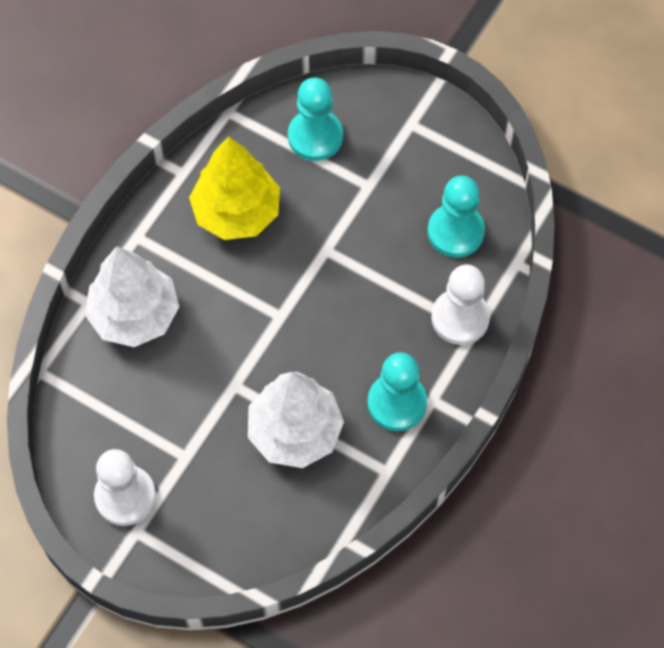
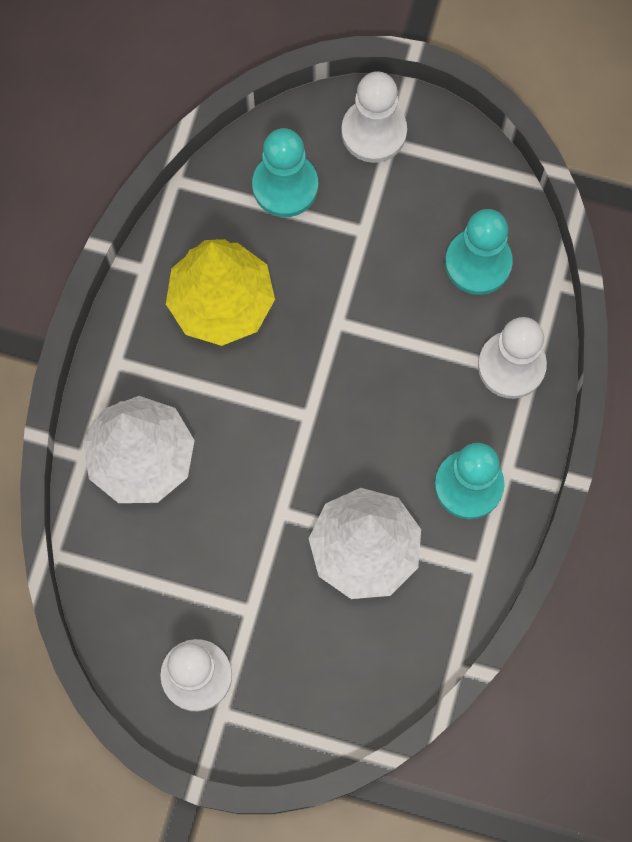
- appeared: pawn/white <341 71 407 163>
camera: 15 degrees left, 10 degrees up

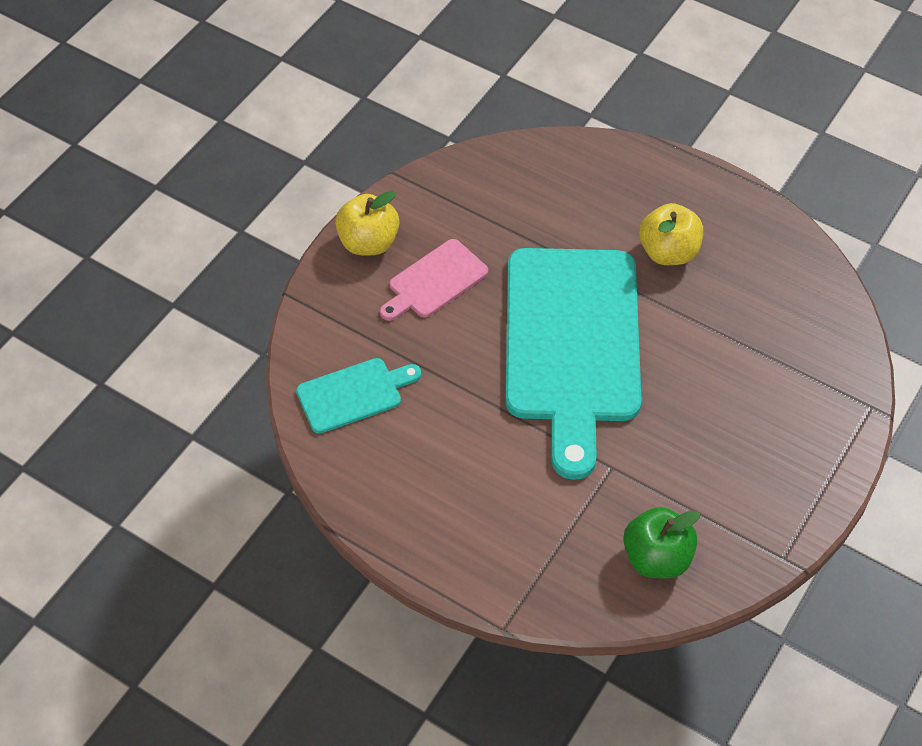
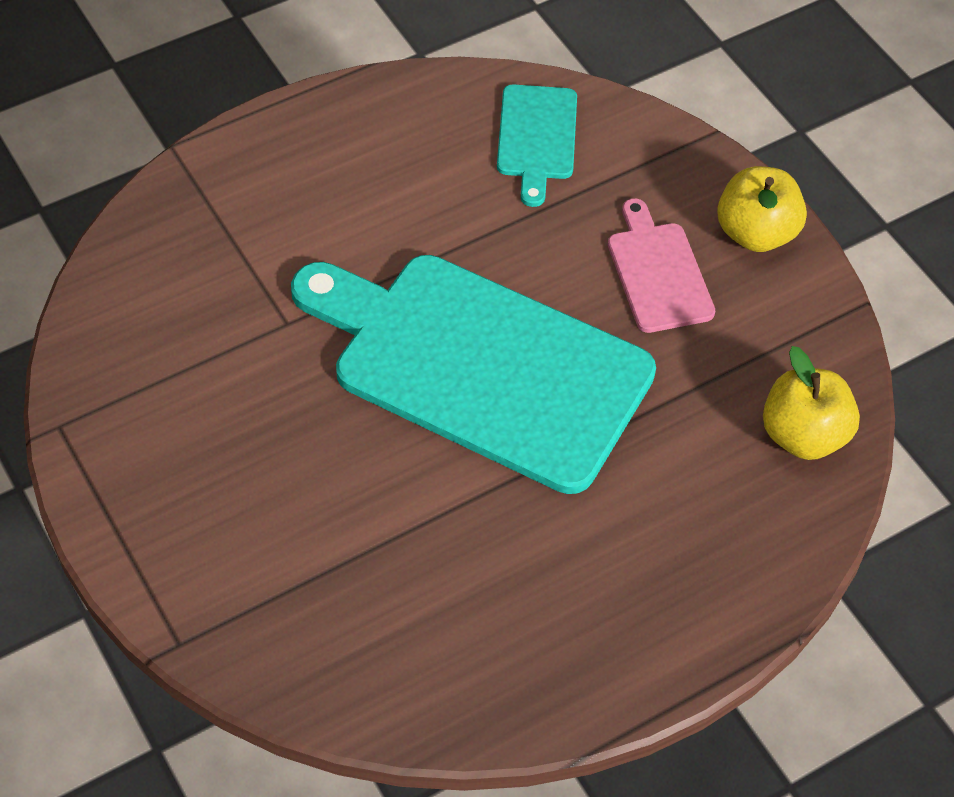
- relocated: apple/yellow <639 203 703 265> to <763 346 860 460>
- missing: apple/green <623 507 700 579>
camera: 115 degrees right, 0 degrees up

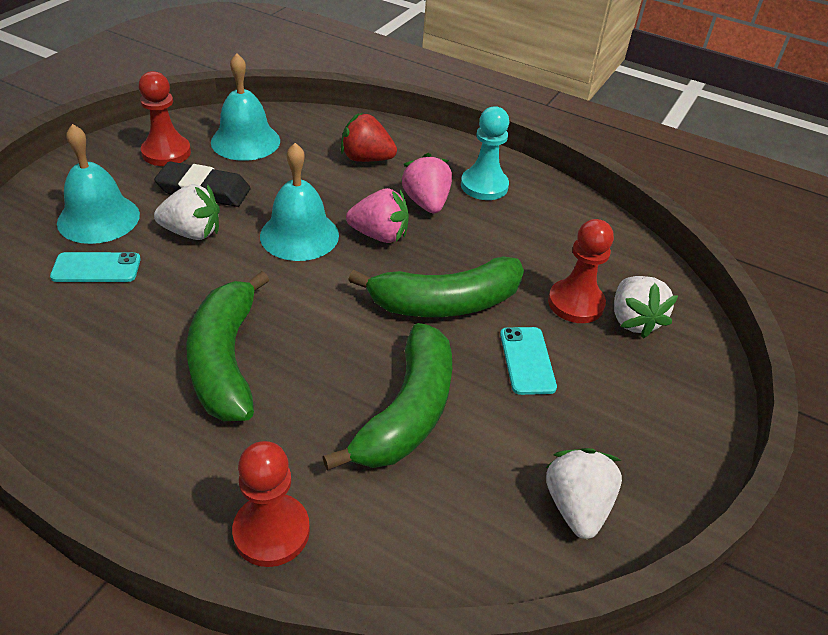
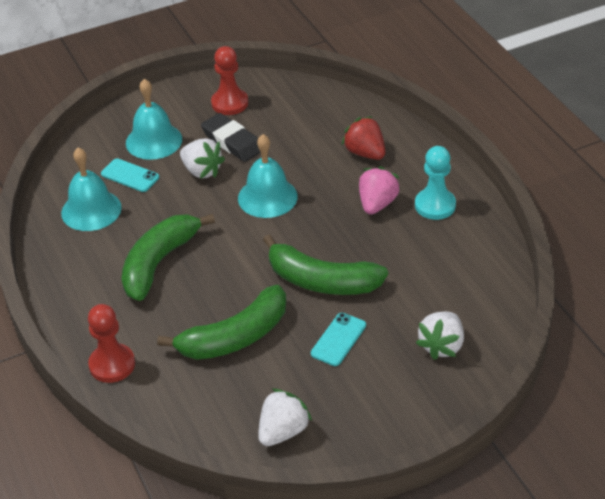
- relocated: bell/turquoise <211 53 280 161> to <61 147 122 231>
- missing: strawberry/pink <346 188 409 243>
- missing: pawn/red <548 219 614 323>
camera: 40 degrees right, 0 degrees up

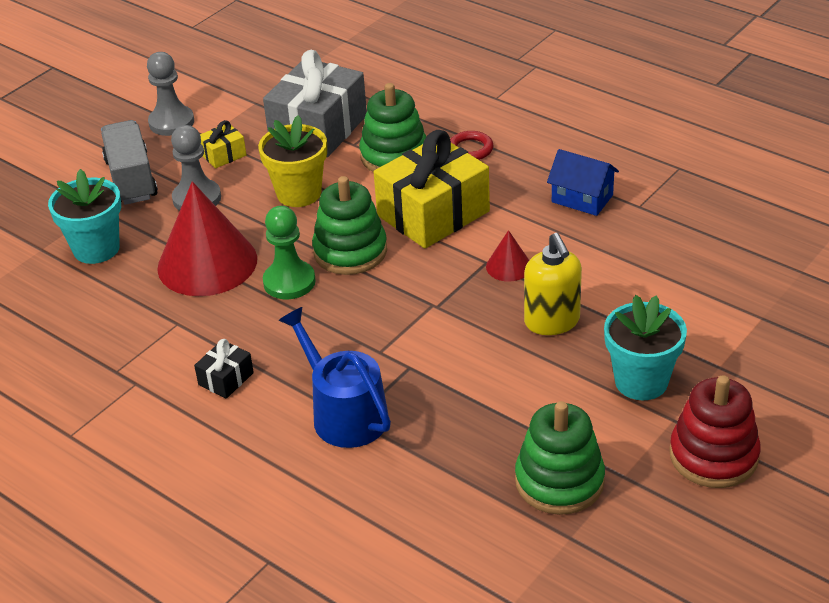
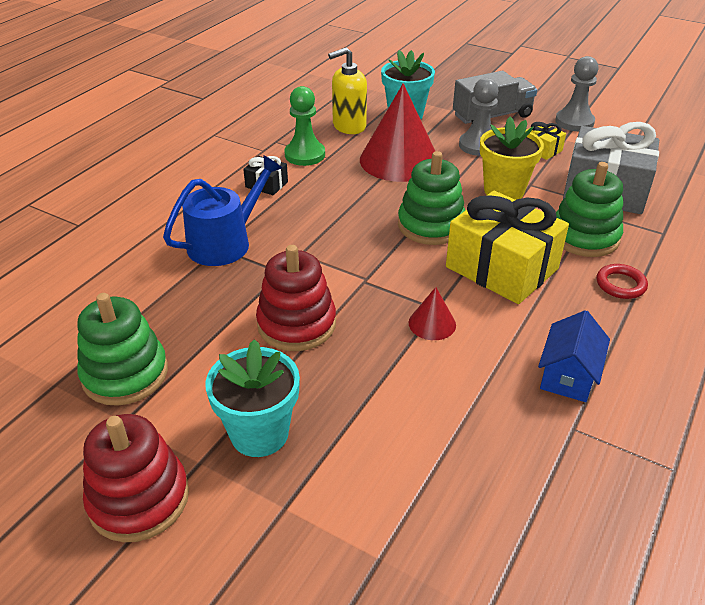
- relocated: pawn/green <263 206 316 299> to <285 86 325 166>
- relocated: soap dispenser/yellow <524 233 582 335> to <328 47 367 134>
- appeared: stacking toy/red <256 245 336 351>
camera: 80 degrees right, 0 degrees up

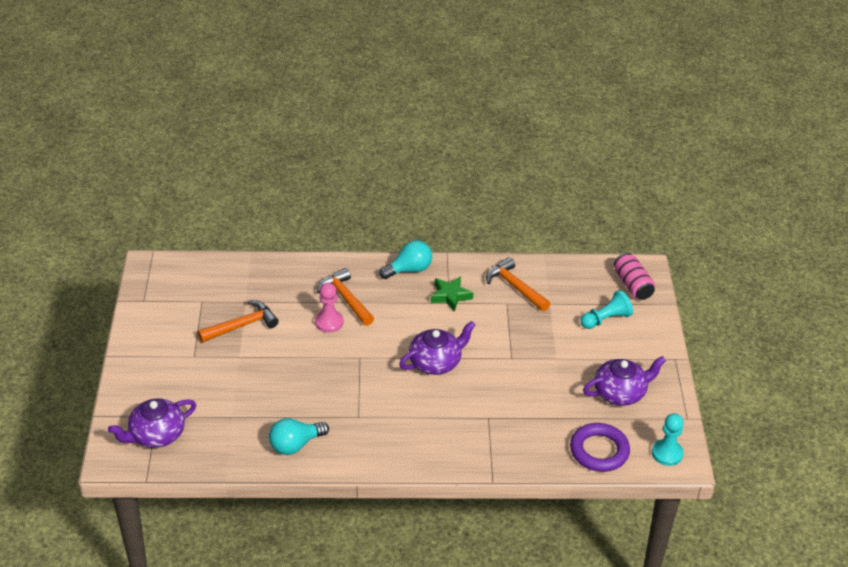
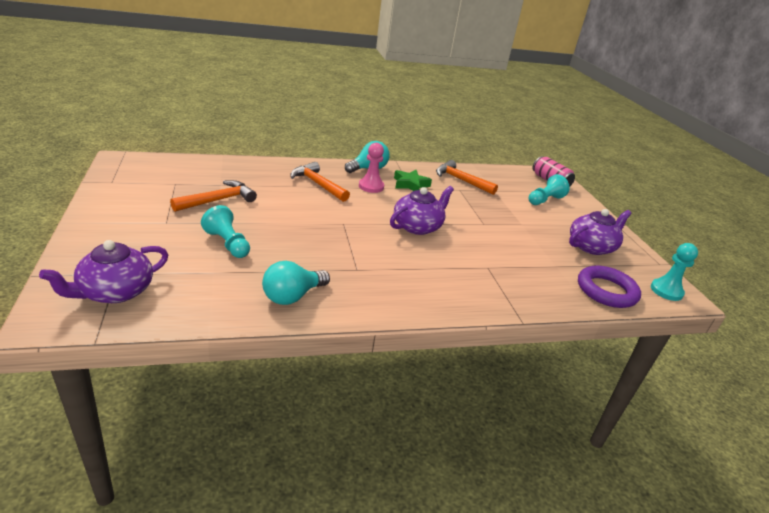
- relocated: pawn/pink <315 283 343 333> to <359 143 384 193>
- appeared: pawn/turquoise <201 205 250 258>
camera: 15 degrees left, 10 degrees down

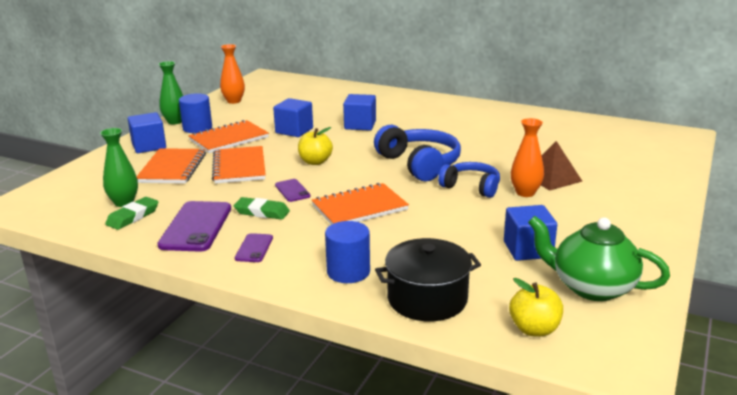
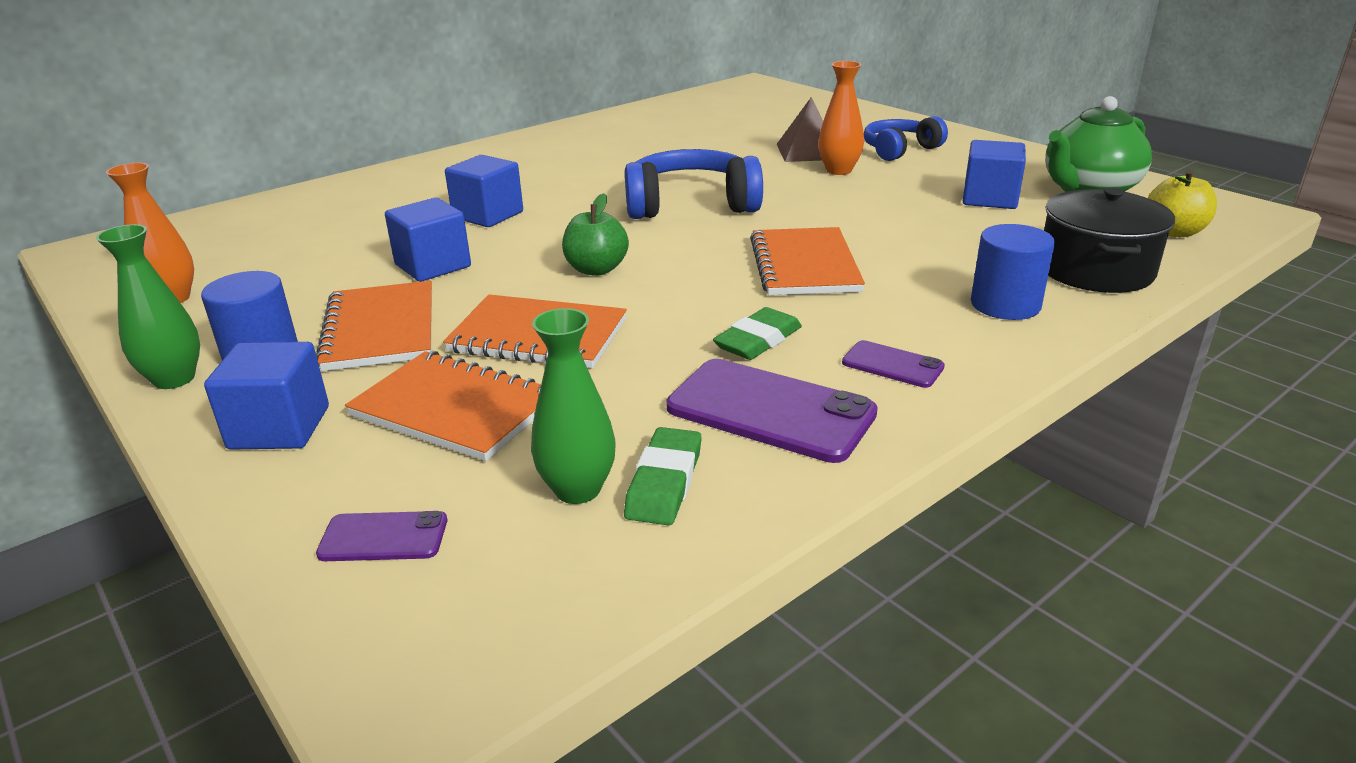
- colour: apple/yellow <298 127 333 165> to apple/green <562 193 629 276>
- relocated: headphones/blue <438 162 500 198> to <864 116 948 161>
- relocated: phone/purple <275 179 311 202> to <316 511 447 561>
- spun: eraser/green <105 197 159 230> = <624 427 702 526> 45 degrees clockwise
camera: 65 degrees left, 5 degrees up

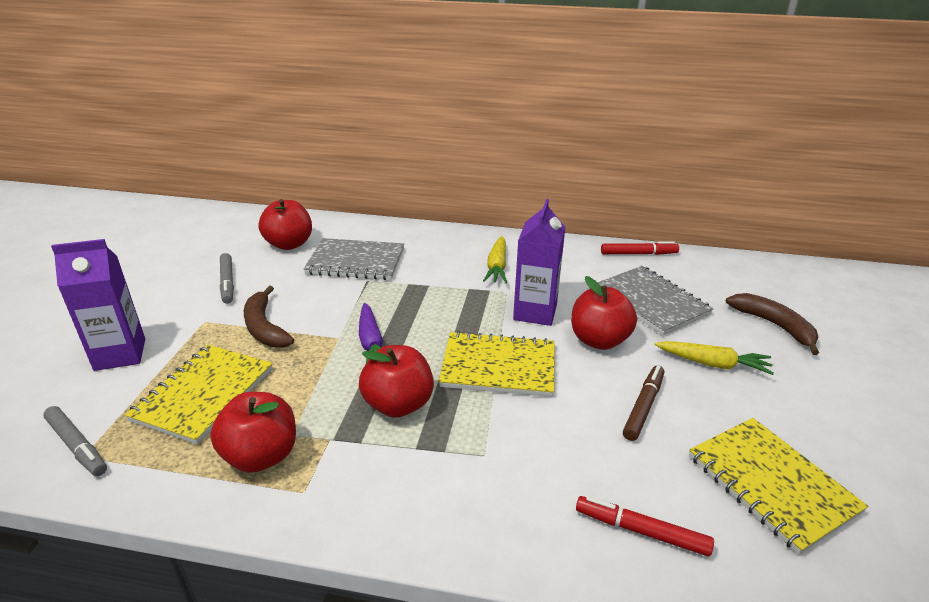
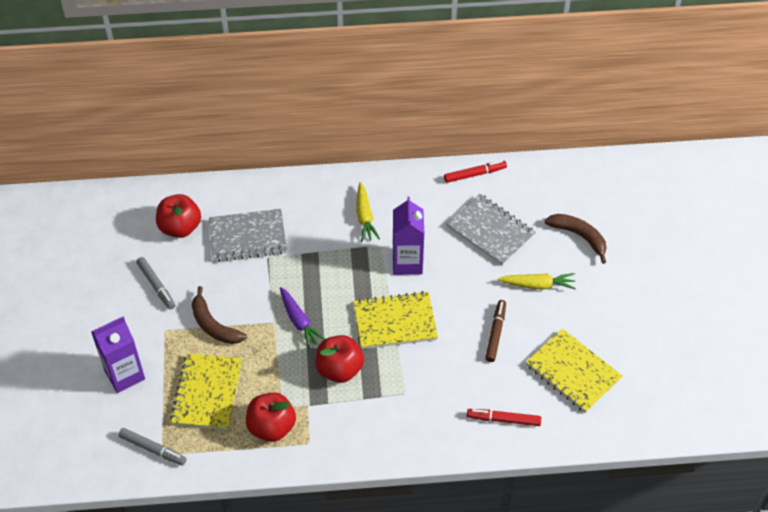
- missing: apple/red <571 276 637 350>
camera: 15 degrees left, 20 degrees up

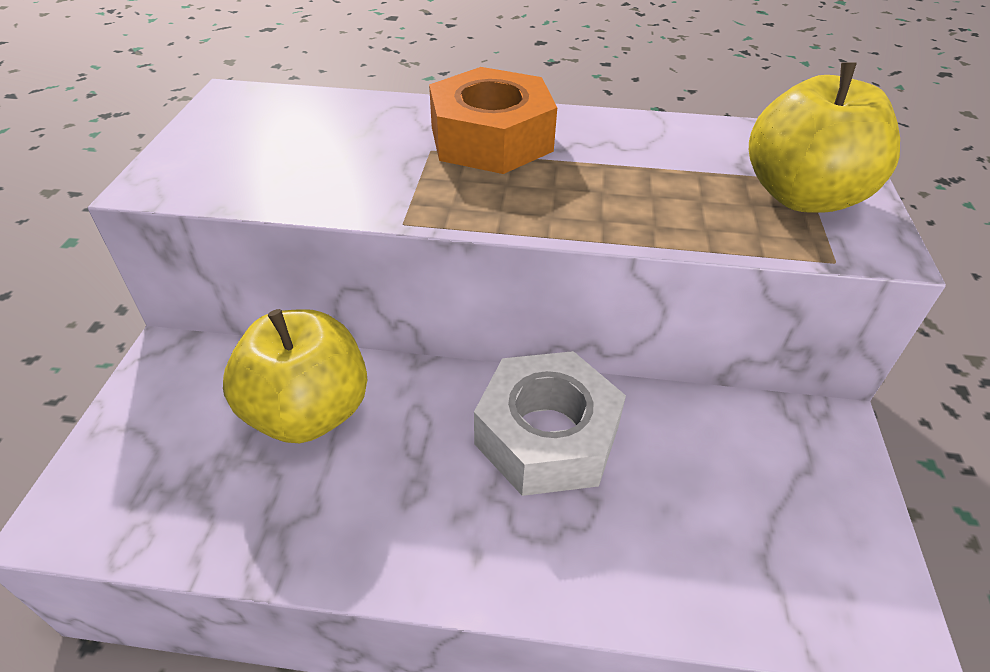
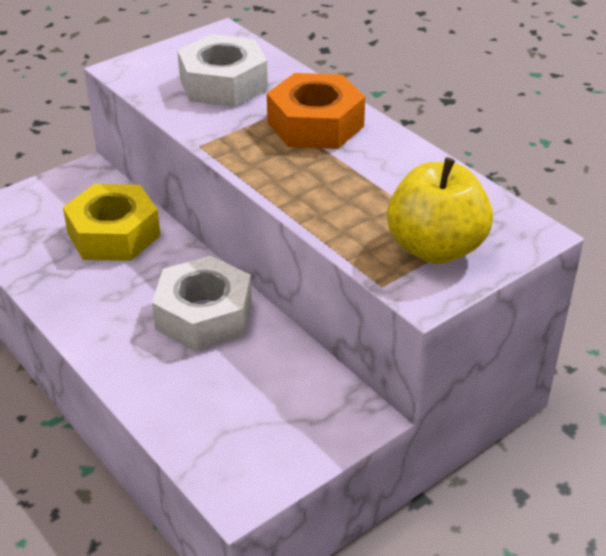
- exchanged: apple/yellow <223 309 368 443> to nut/yellow <63 184 160 261>
- appeared: nut/white <177 34 268 107>
camera: 45 degrees right, 5 degrees down

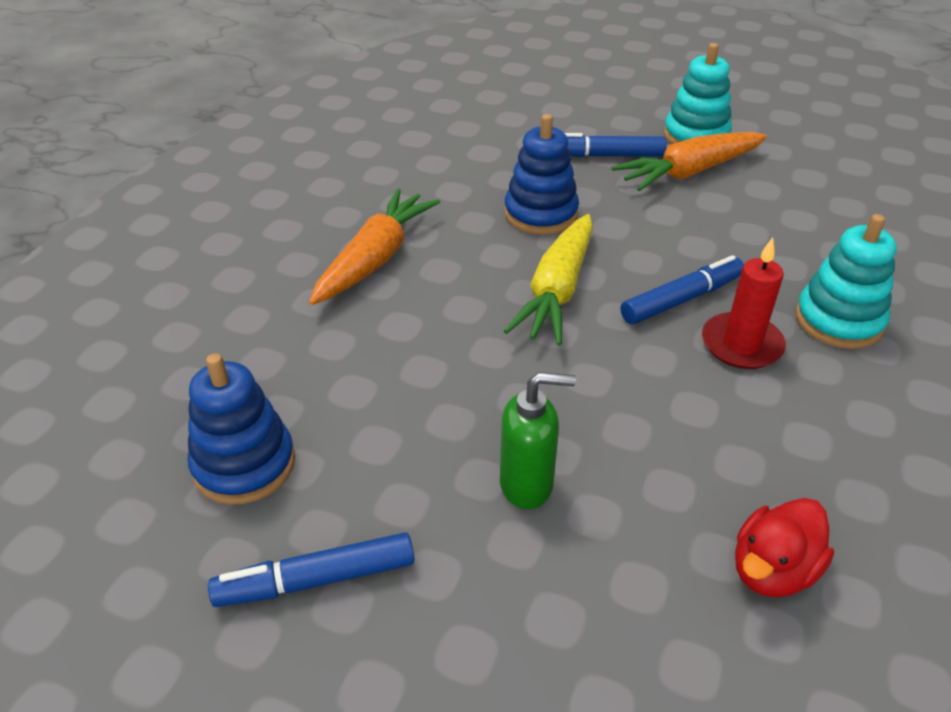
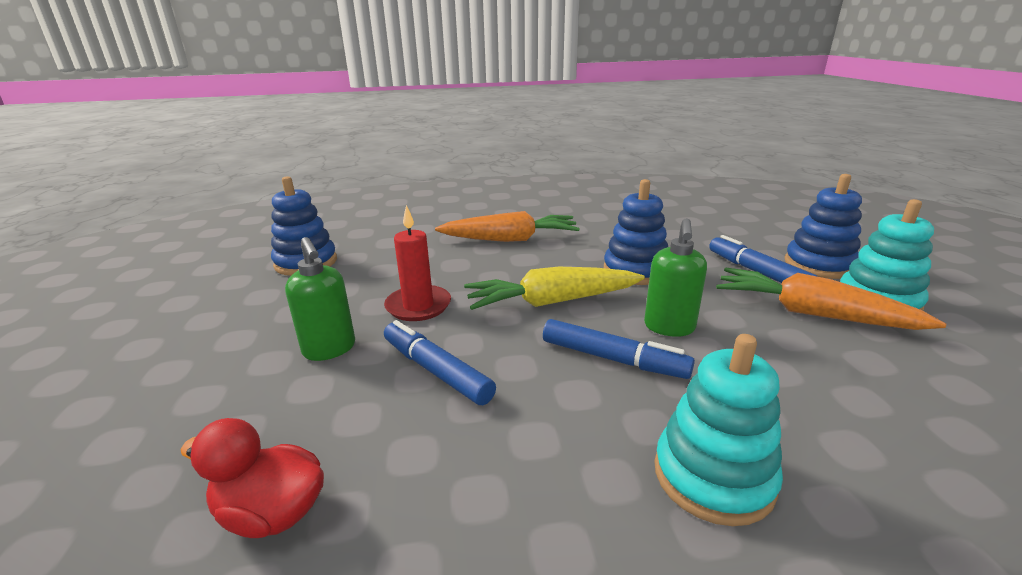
- relocated: candle/red <702 237 786 369> to <384 205 451 321>
- relocated: marker/blue <208 532 414 607> to <384 320 496 405>
- appeared: stacking toy/blue <785 174 862 279>
- appeared: soap dispenser/green <644 218 707 337>
camera: 60 degrees right, 15 degrees down

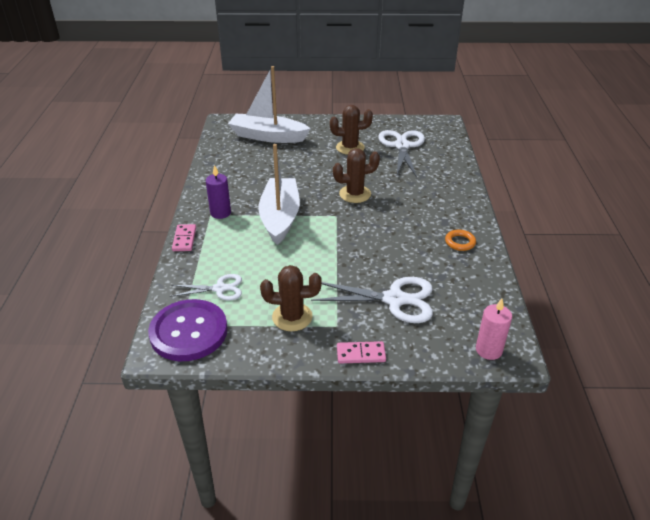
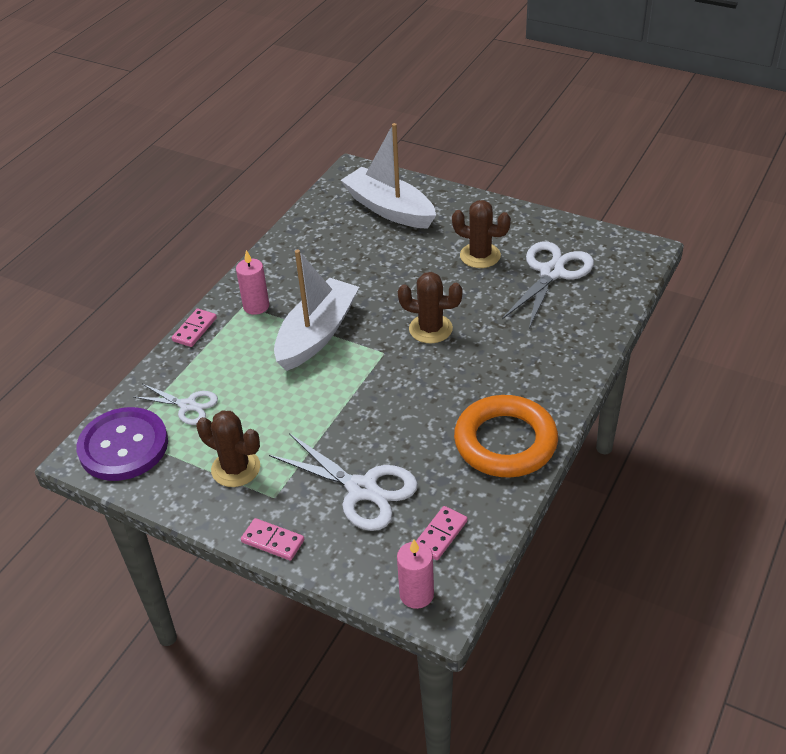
- colour: candle/purple <206 165 231 219> to candle/pink <236 250 269 315>
- size: ring/orange <445 230 476 251> = <454 395 558 478> x2.43
- appeared: domino/pink <416 506 467 560>
camera: 30 degrees right, 5 degrees up

